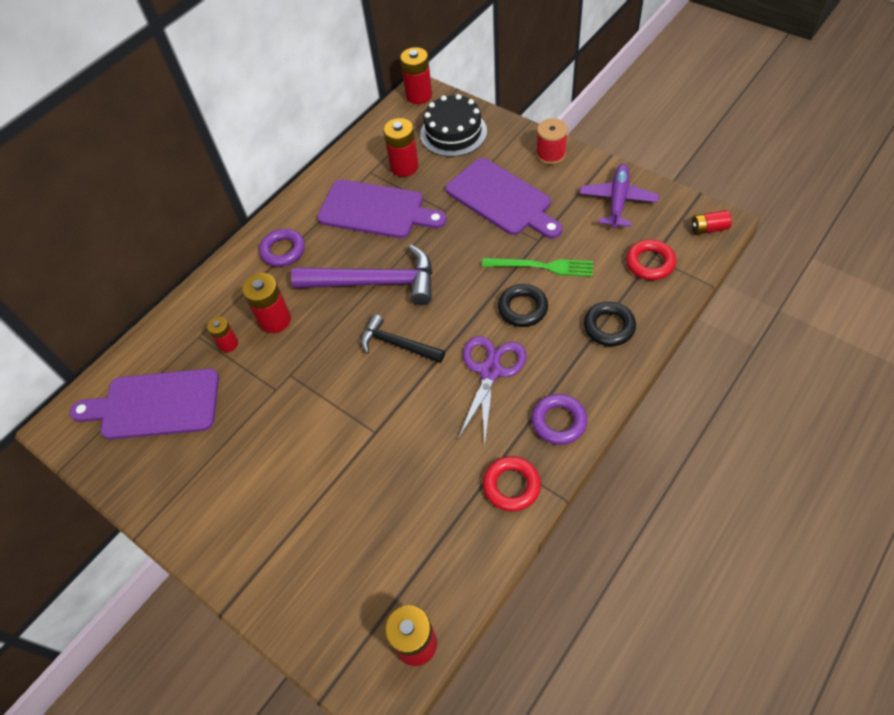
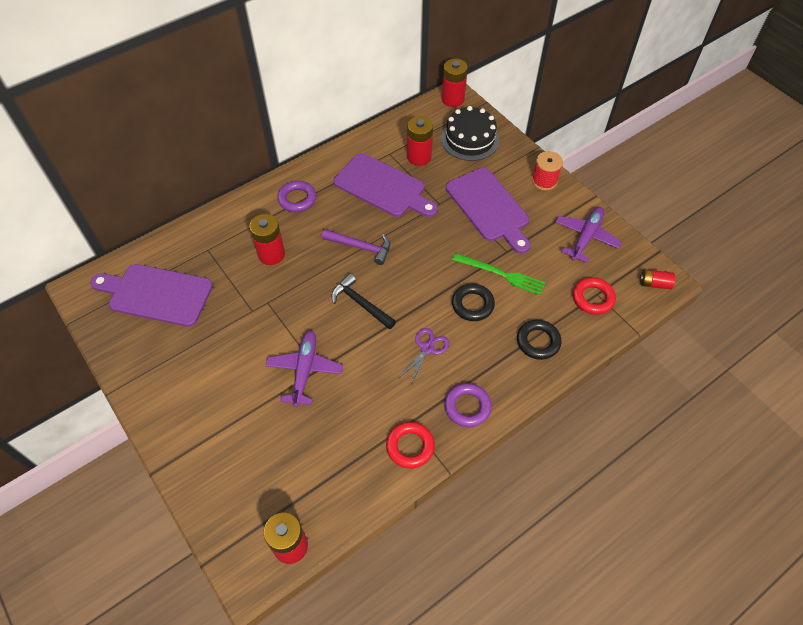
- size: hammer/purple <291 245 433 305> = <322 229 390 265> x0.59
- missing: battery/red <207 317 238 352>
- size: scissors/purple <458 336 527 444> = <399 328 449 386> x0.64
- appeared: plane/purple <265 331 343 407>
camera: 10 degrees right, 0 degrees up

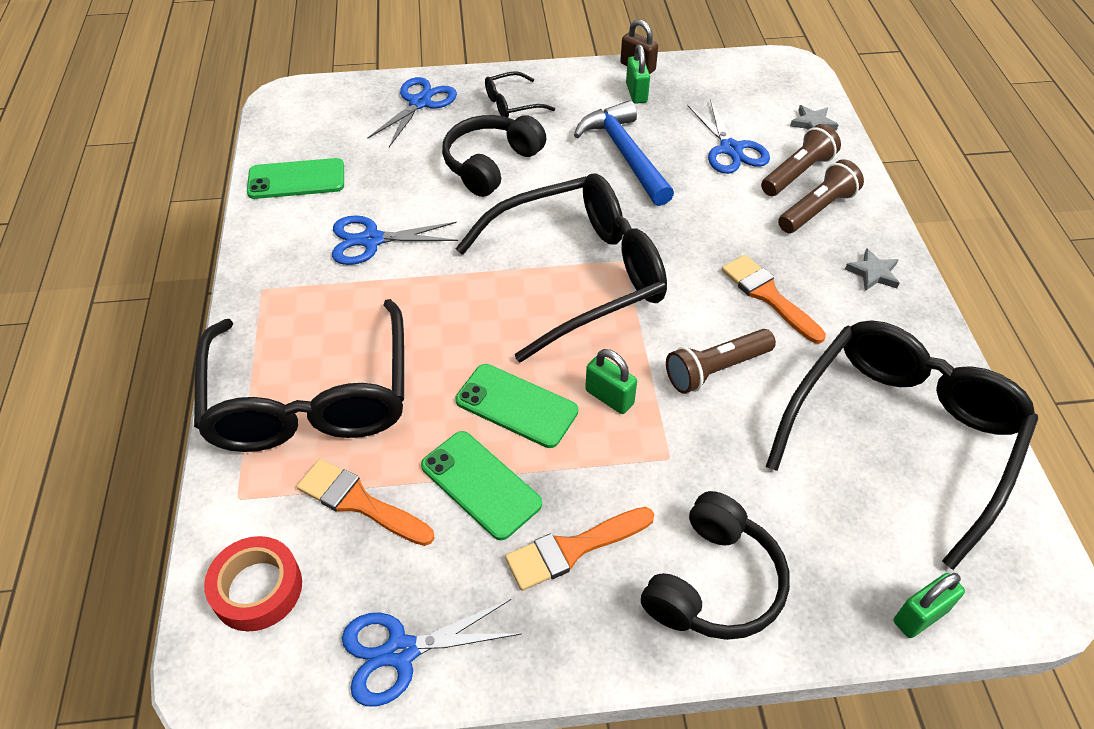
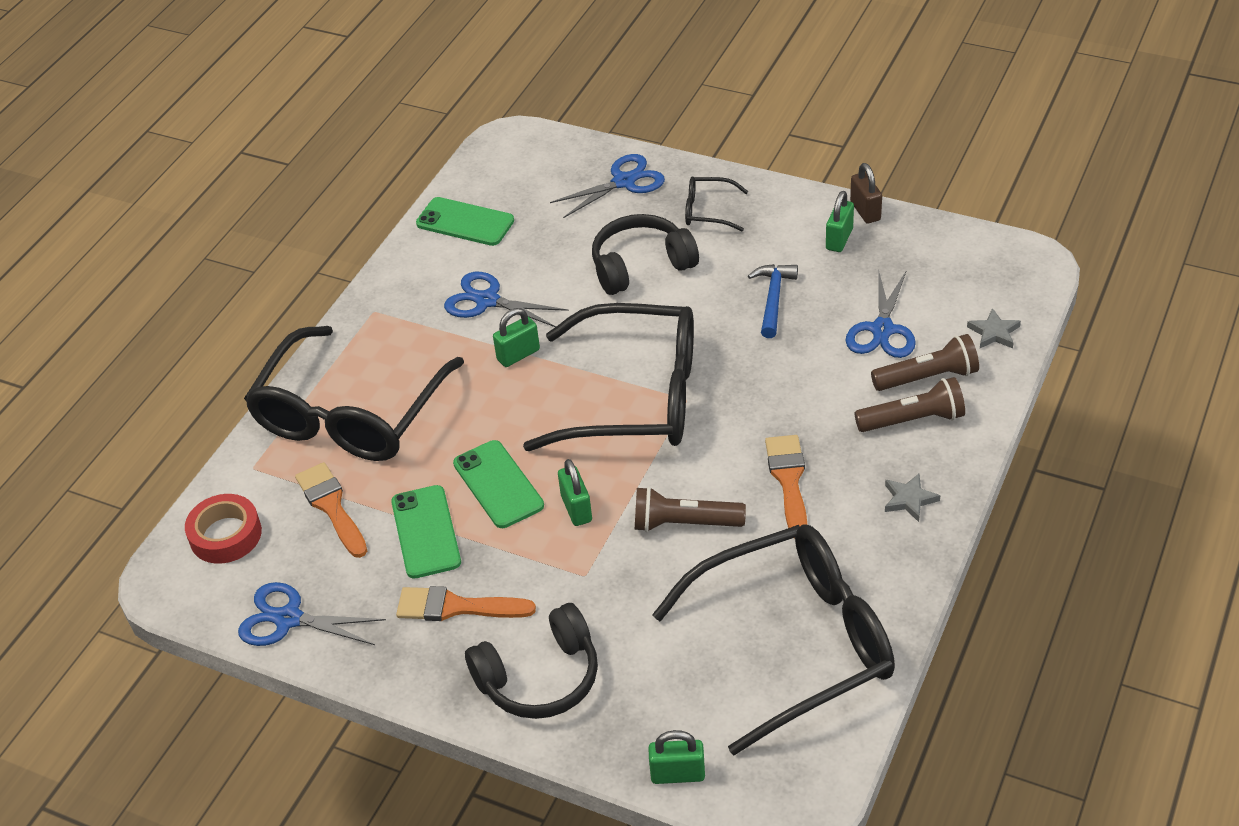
- size: hammer/blue <574 100 674 206> = <748 264 798 338> x0.64
- appeared: padlock/green <493 308 540 367>
camera: 35 degrees right, 5 degrees down

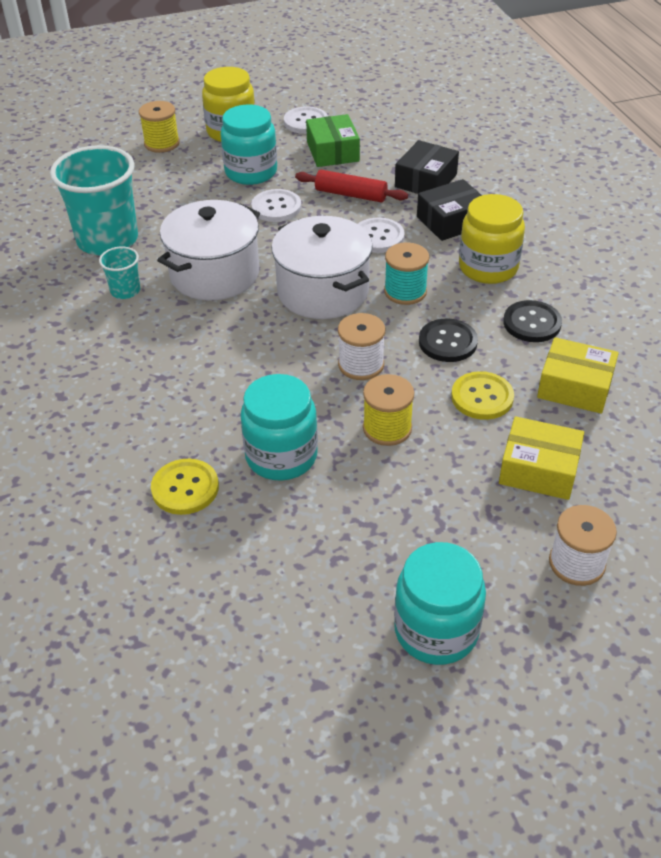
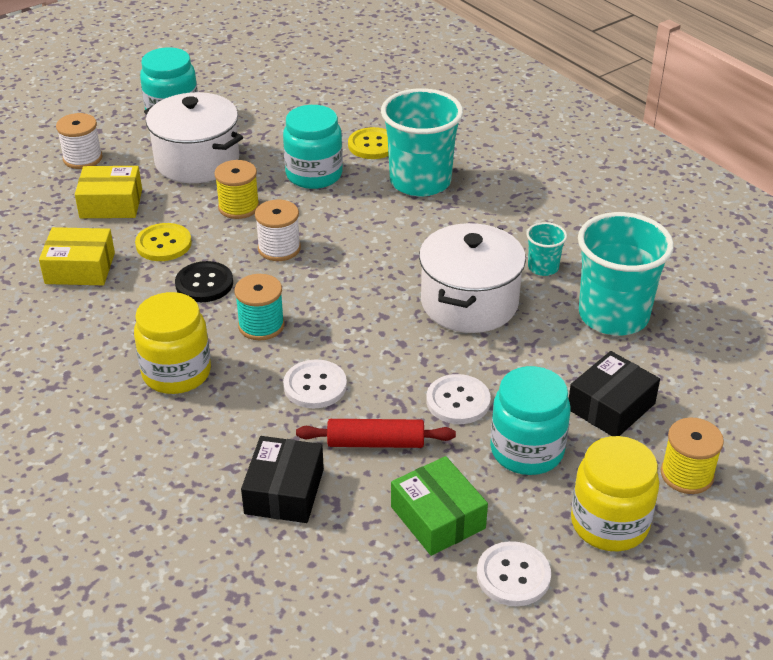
- relocated: box/black <417 179 482 241> to <569 351 660 436>
- relocated: pot/white <271 216 373 319> to <144 92 243 183>
- missing: button/black <503 300 562 342>
- appeared: cup/turquoise <381 88 463 197>
camera: 160 degrees right, 5 degrees down

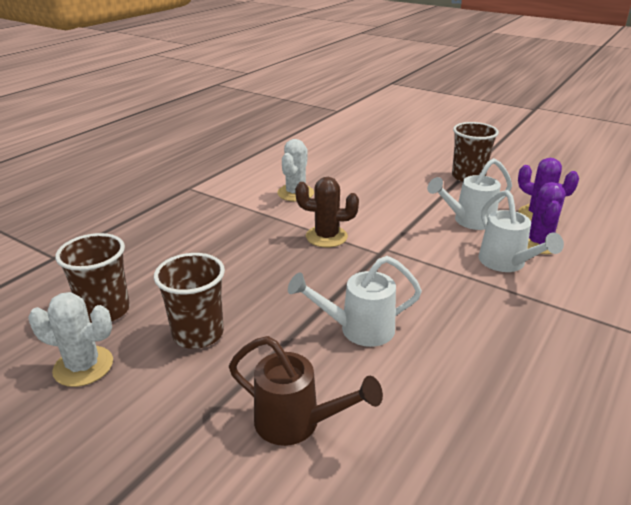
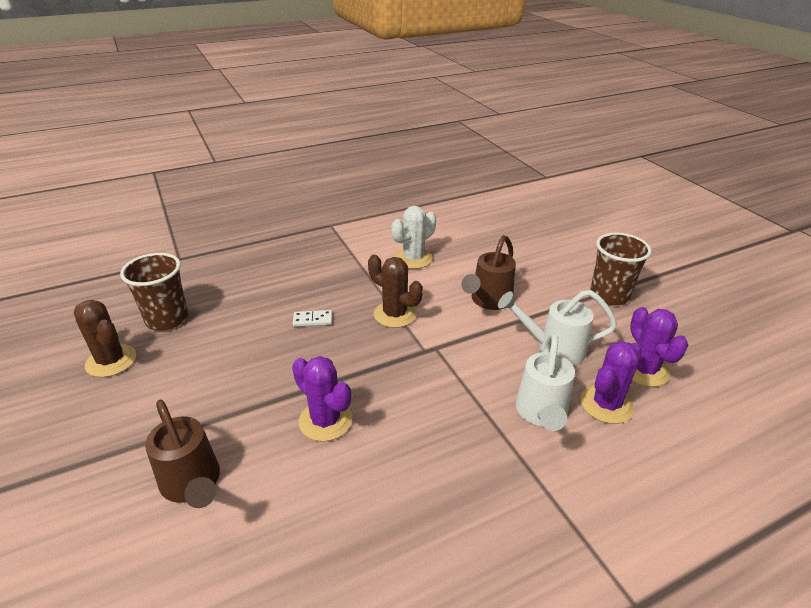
- missing: cup/brown <154 253 225 349>
- exchanged: watering can/white <288 256 422 347> to cactus/purple <292 356 352 442>
- colour: cactus/white <28 292 113 387> to cactus/brown <74 300 137 377>
- appeared: watering can/brown <461 235 516 310>
- appeared: domino/white <293 310 332 327>
camera: 30 degrees right, 5 degrees up

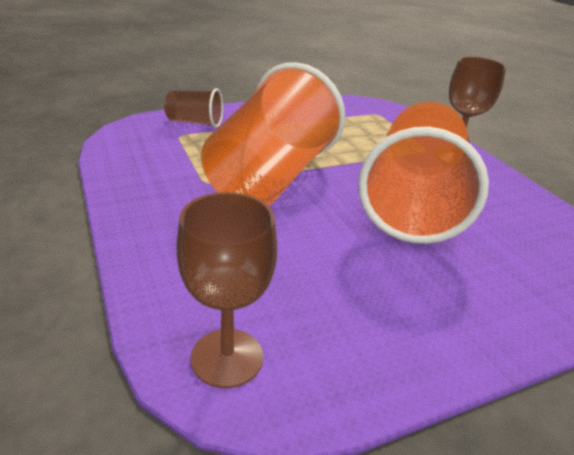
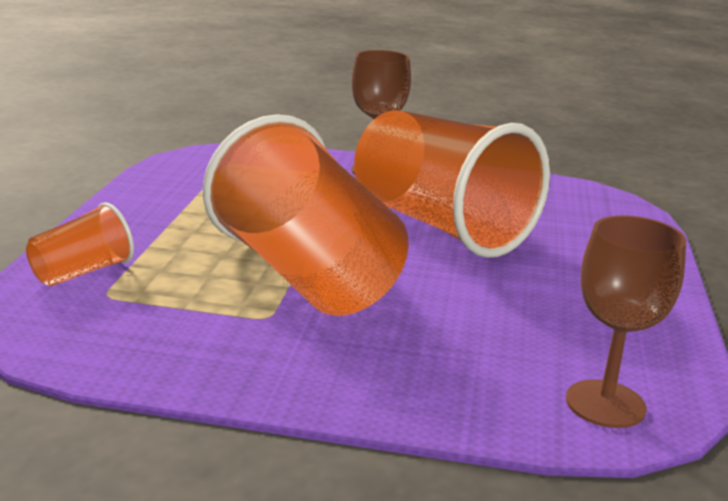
- colour: cup/brown <164 88 223 128> to cup/orange <26 202 134 286>
camera: 55 degrees left, 10 degrees down

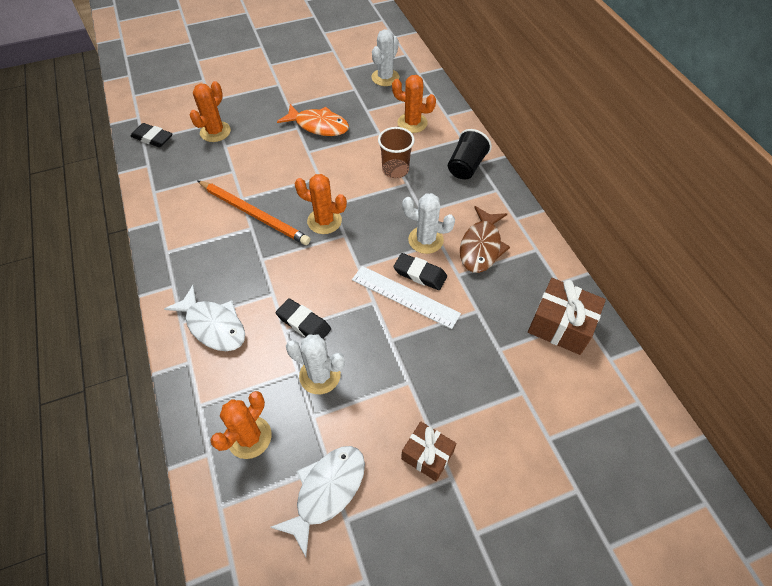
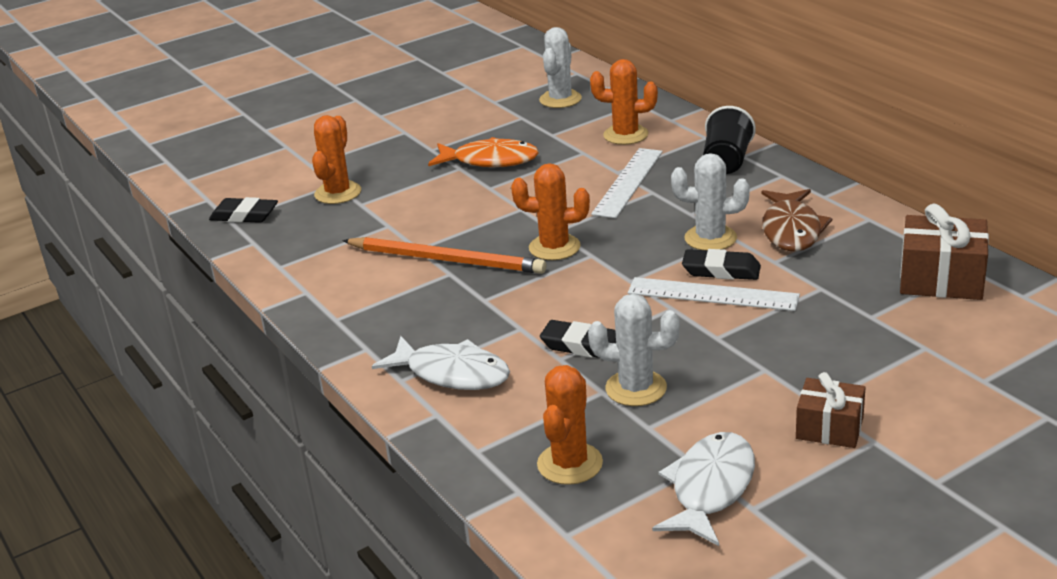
- exchanged: cup/brown <378 127 415 178> to ruler/white <591 148 663 218>
camera: 10 degrees left, 25 degrees down

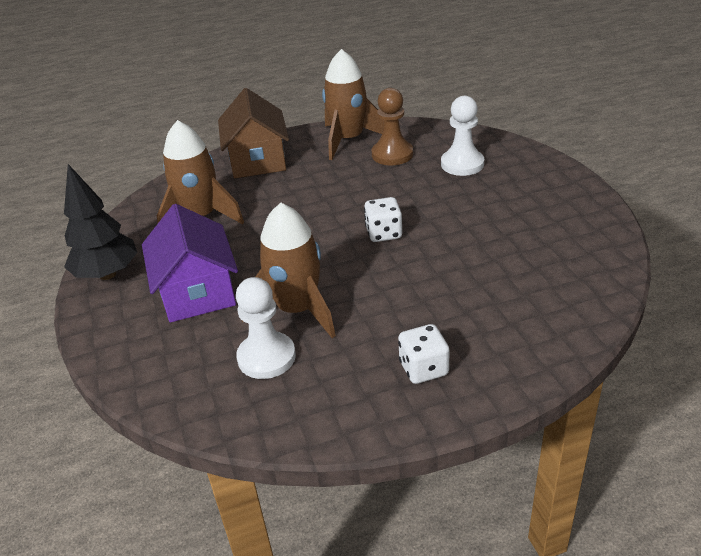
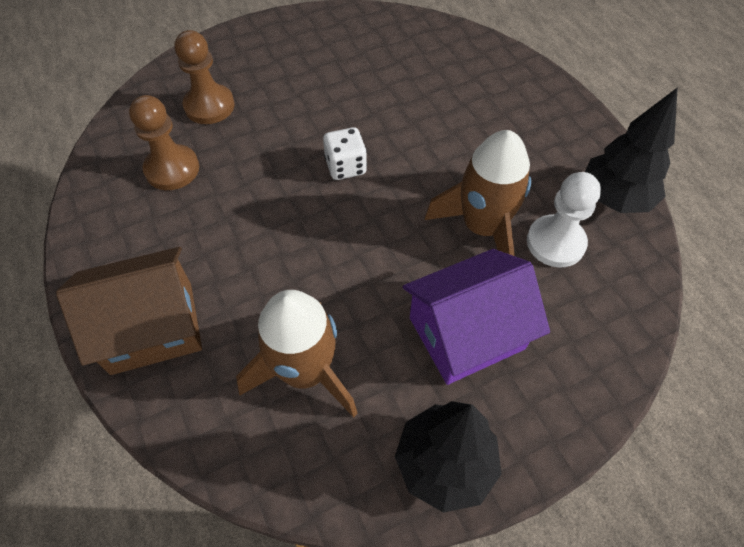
- missing: rocket/brown <322 49 384 160>
- colour: pawn/white <441 96 484 176> to pawn/brown <174 30 235 124>
- missing: dice/white <398 324 450 384>
- appeared: tree/black <585 87 678 213>
camera: 100 degrees left, 20 degrees up

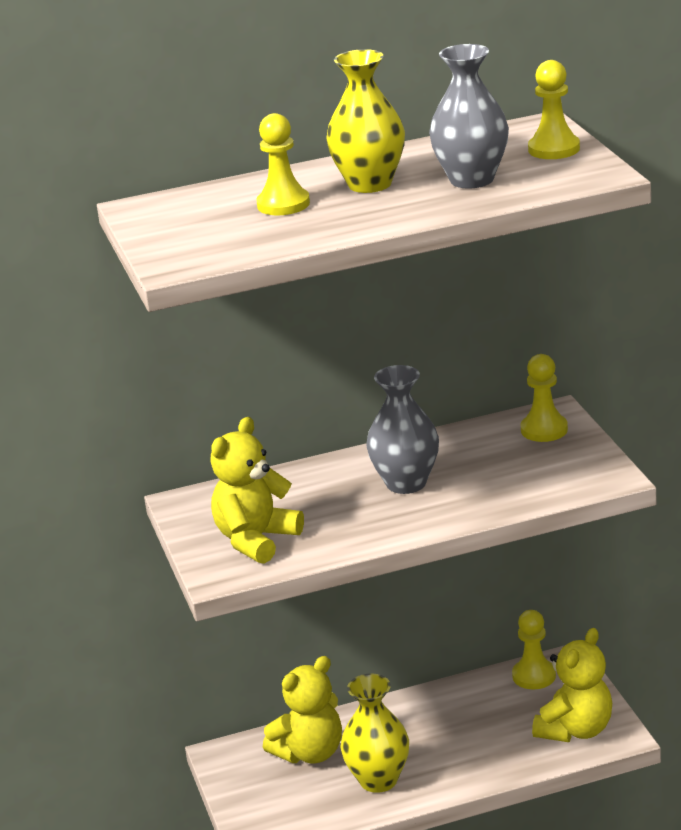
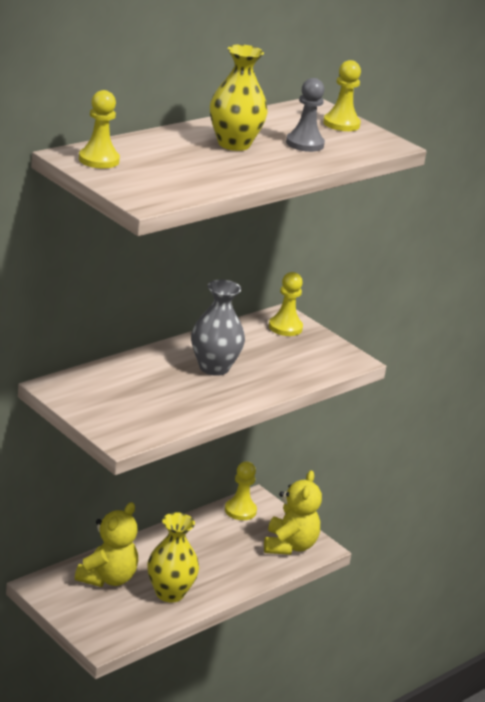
- exchanged: vase/grey <429 44 509 189> to pawn/grey <286 78 325 152>
- relocated: pawn/yellow <256 113 310 215> to <79 90 120 169>
- missing: teddy bear/yellow <210 417 304 564>
camera: 30 degrees left, 0 degrees up

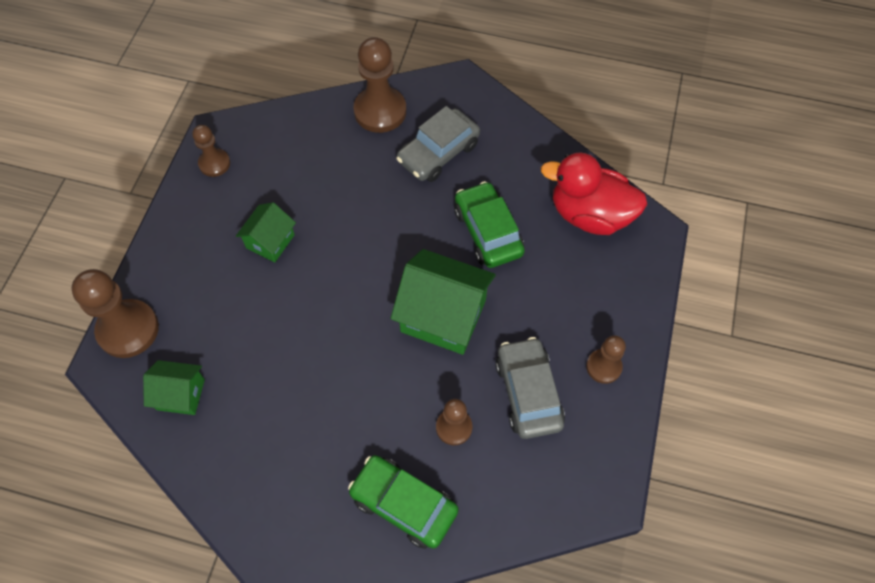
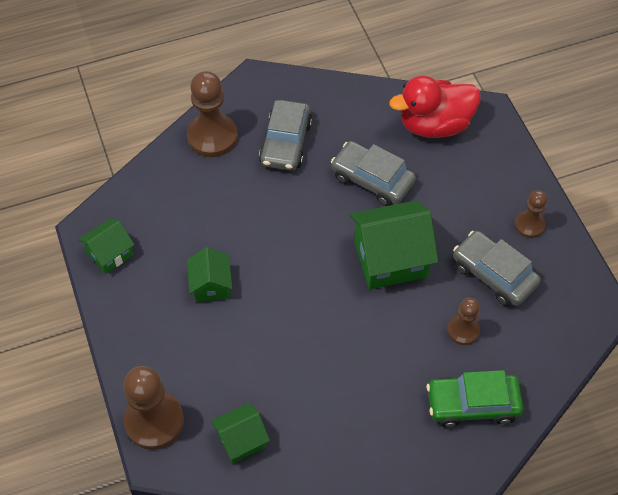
- exchanged: pawn/brown <192 125 230 177> to house/green <78 218 134 274>
- colour: car/green <454 181 525 268> to car/grey <331 141 416 206>
camera: 35 degrees left, 5 degrees down

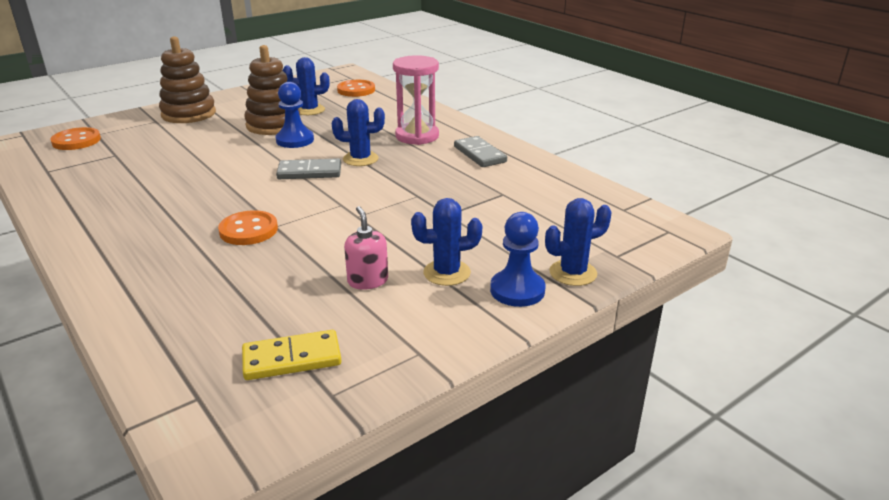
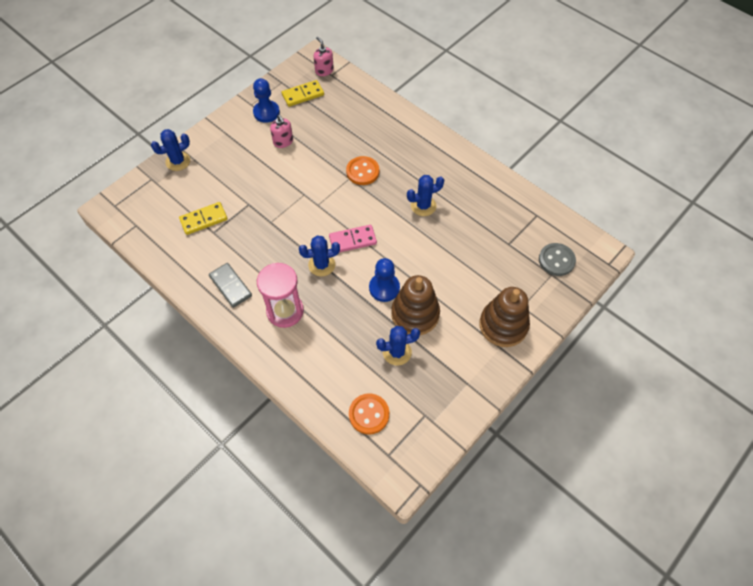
- colour: button/orange <50 127 101 150> to button/grey <539 243 576 276>
- colour: domino/grey <276 158 341 179> to domino/pink <329 225 377 253>
- relocated: cactus/blue <411 198 482 286> to <407 175 444 216>
- relocated: pawn/blue <490 212 546 307> to <253 78 280 123>
- appeared: soap dispenser/pink <314 37 334 76>
- appeared: domino/yellow <179 202 228 235>
camera: 170 degrees right, 30 degrees up

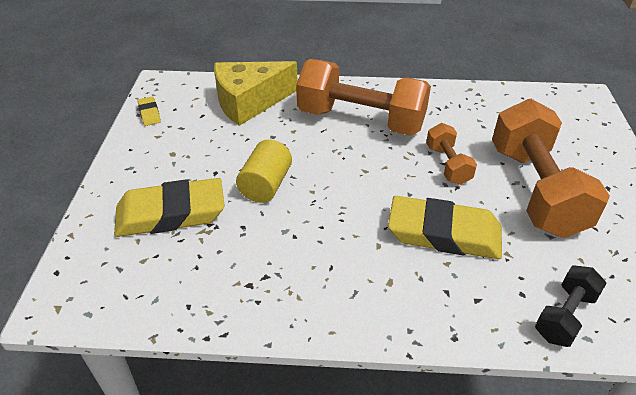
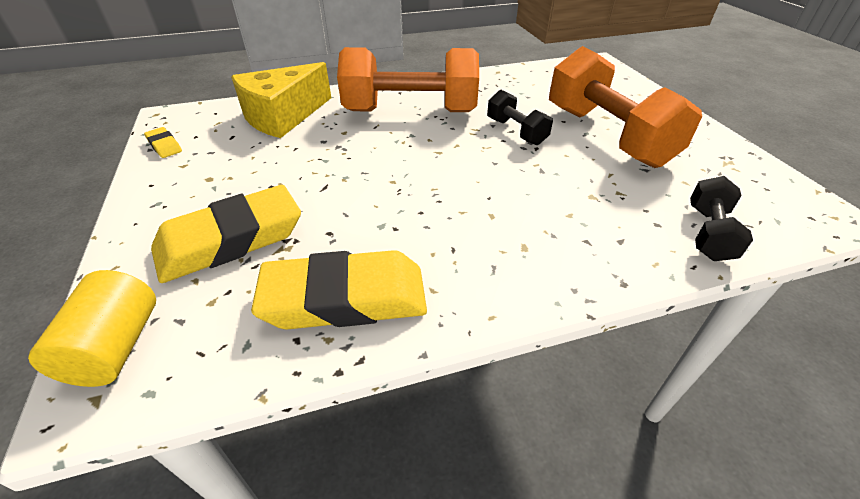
- colour: dumbbell/orange <426 123 477 185> to dumbbell/black <487 90 553 145>
- relocated: cylinder/yellow <236 140 292 203> to <28 270 156 387>
- relocated: eraser/yellow <388 196 502 259> to <251 250 427 330>
camera: 20 degrees left, 0 degrees up

